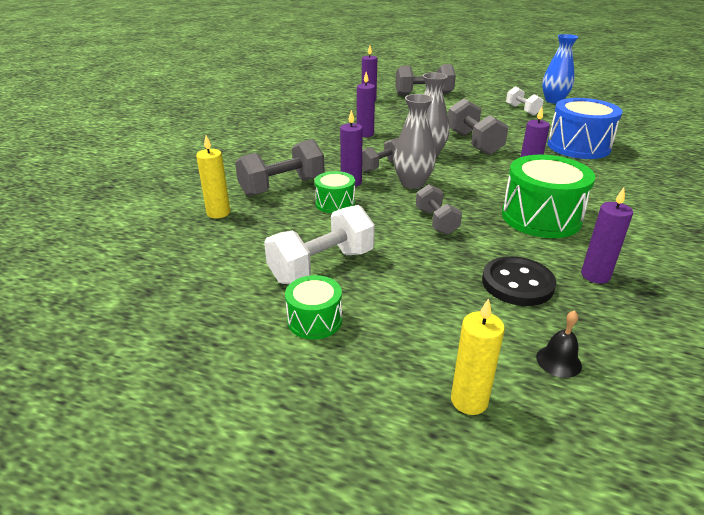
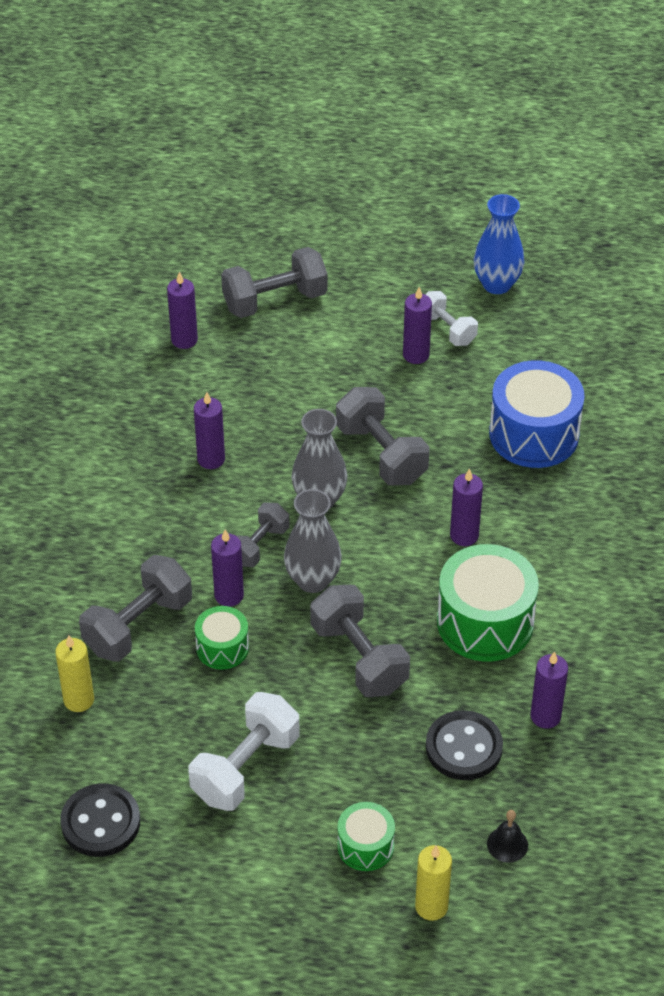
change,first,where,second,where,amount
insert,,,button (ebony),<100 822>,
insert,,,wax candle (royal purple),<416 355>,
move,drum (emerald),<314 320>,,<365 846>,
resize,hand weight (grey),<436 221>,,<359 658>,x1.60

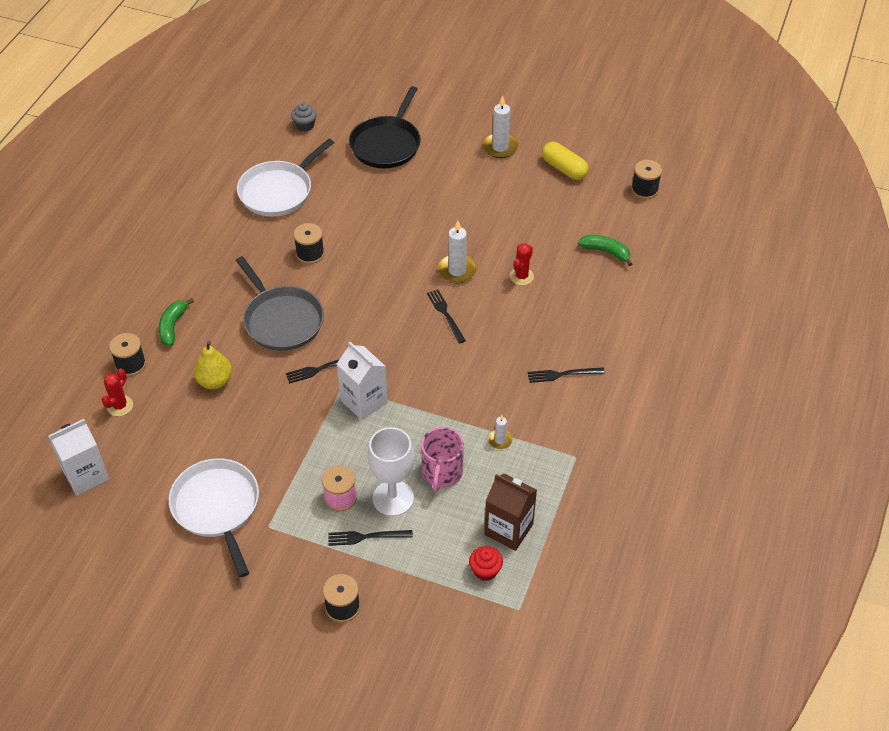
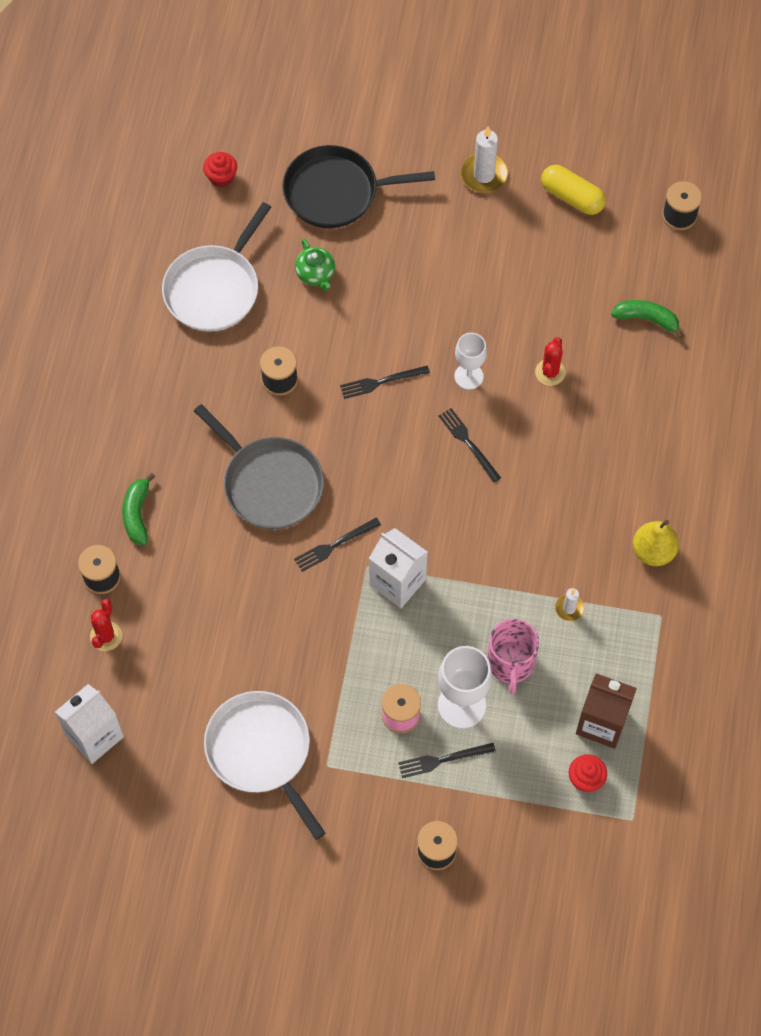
change,first,where,second,where,amount
insert,,,china teapot (emerald),<316 274>,
move,toy pear (yellow),<215 381>,,<653 551>,
move,table fork (ebony),<563 374>,,<381 382>,
replace,wax candle (pure white),<457 271>,wine glass (pure white),<468 376>,
recolor,fairy cake (grey),<305 125>,fairy cake (crimson),<221 177>,
rotate,pan (ebony),<387 144>,,<336 192>,75 degrees clockwise

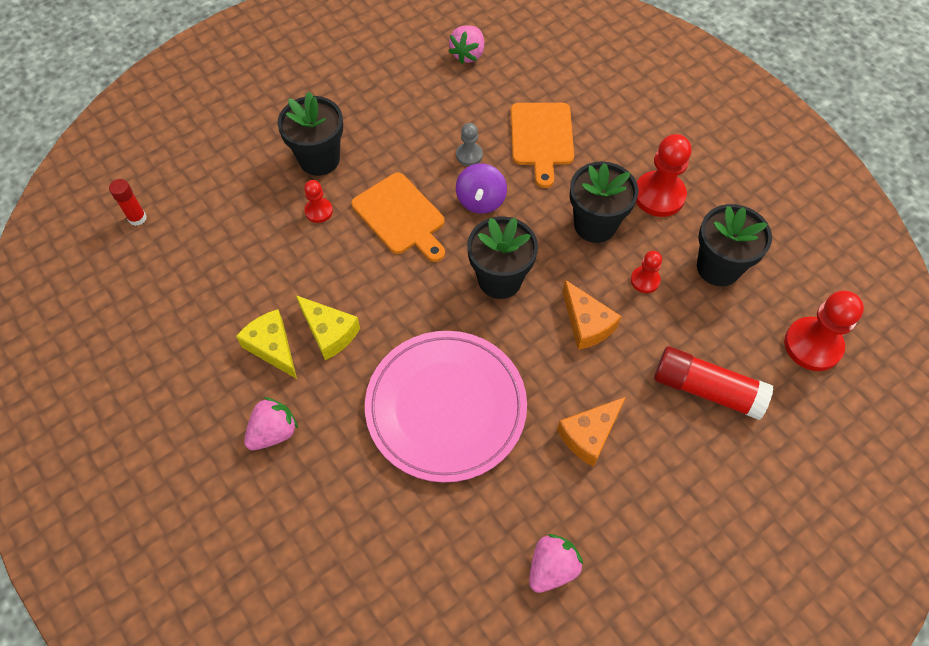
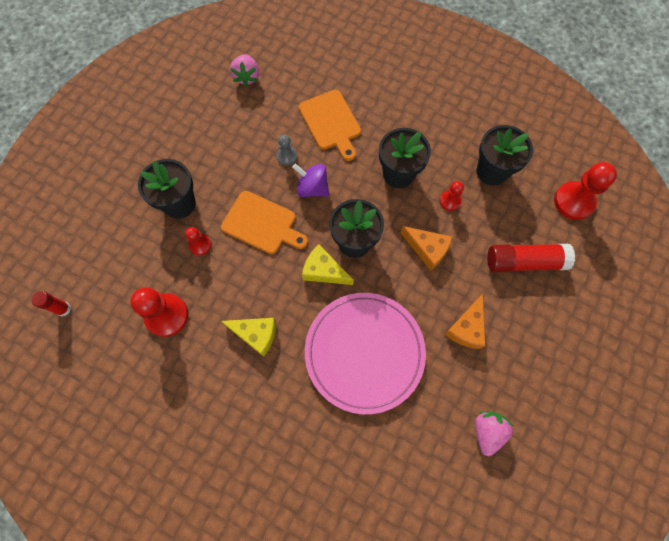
change,first,where,second,where,amount
delete,strawberry (rosy),<273 432>,,,
move,piece of cheese (yellow),<272 347>,,<323 271>,
move,chess pawn (crimson),<659 195>,,<167 315>,
rotate,spinning top (royal purple),<480 201>,,<312 188>,135 degrees clockwise

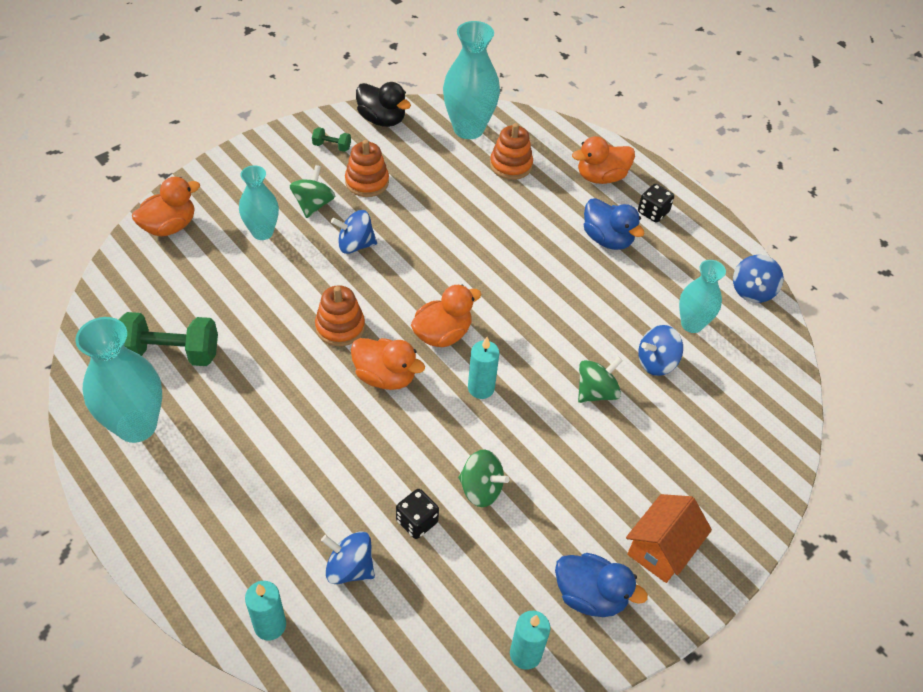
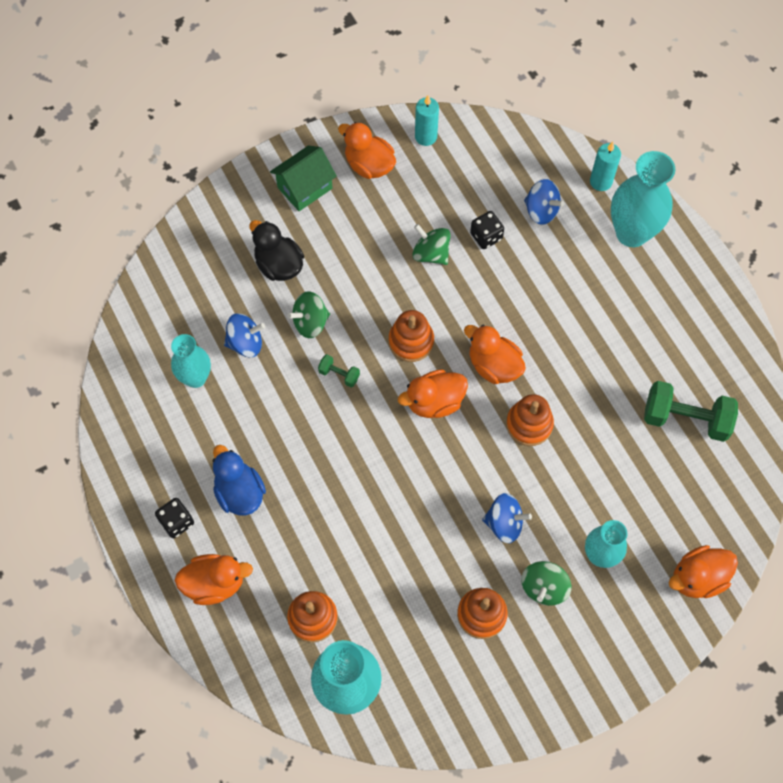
change,first,where,second,where,amount
delete,spinning top (blue),<752 291>,,,
move,flower vase (turquoise),<136 425>,,<632 233>,
move,hand weight (emerald),<332 146>,,<339 374>,
move,rubber duck (ebony),<382 119>,,<279 265>,
replace,wax candle (turquoise),<481 388>,stacking rings (orange),<411 341>,
recolor,rubber duck (blue),<590 596>,rubber duck (orange),<369 165>,
recolor,house (orange),<661 549>,house (emerald),<305 188>,

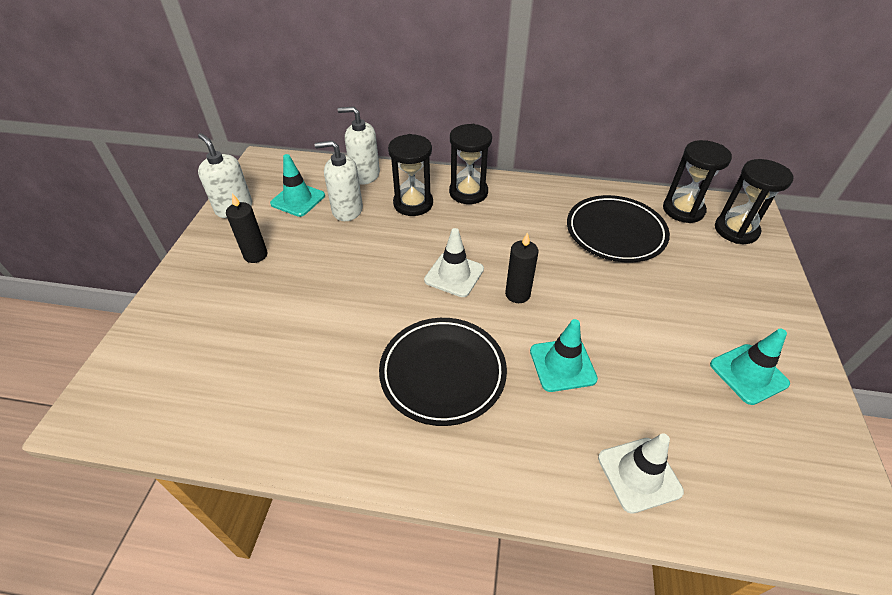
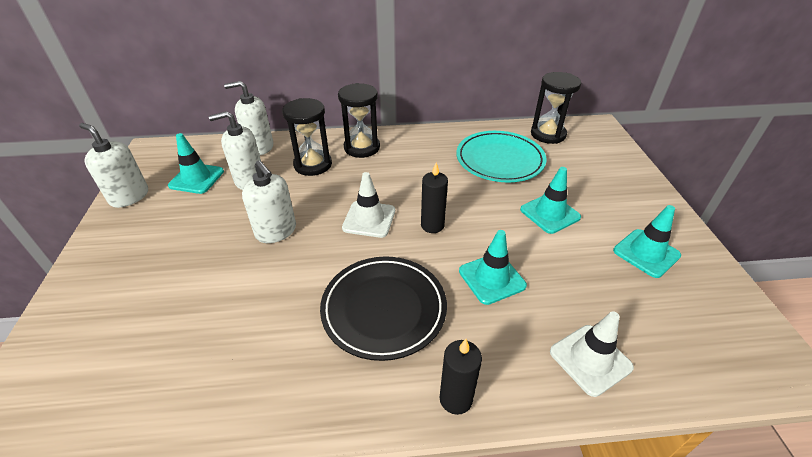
change,first,where,second,where,amount
delete,sandglass (ebony),<736 230>,,,
insert,,,pump bottle (pure white),<276 231>,
insert,,,safety cone (turquoise),<550 213>,
move,wax candle (ebony),<255 255>,,<455 399>,
recolor,plate (ebony),<615 232>,plate (turquoise),<499 160>,

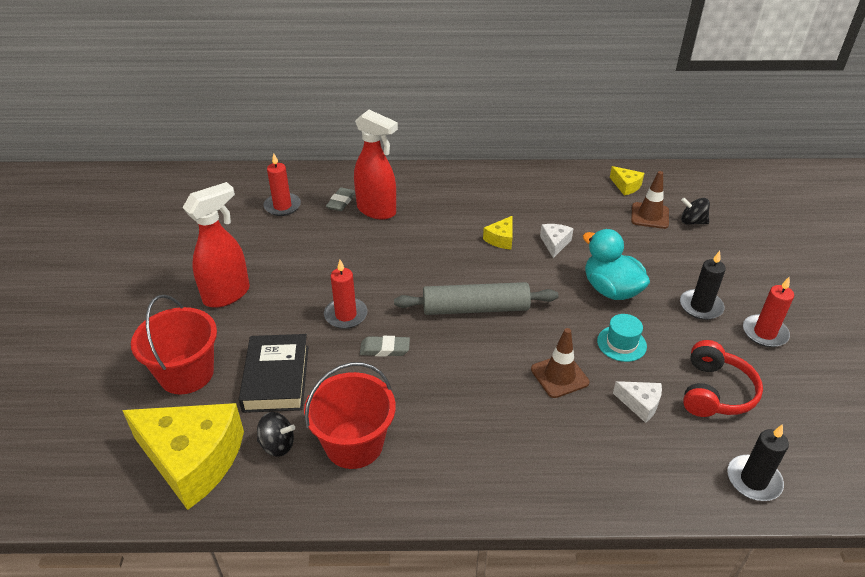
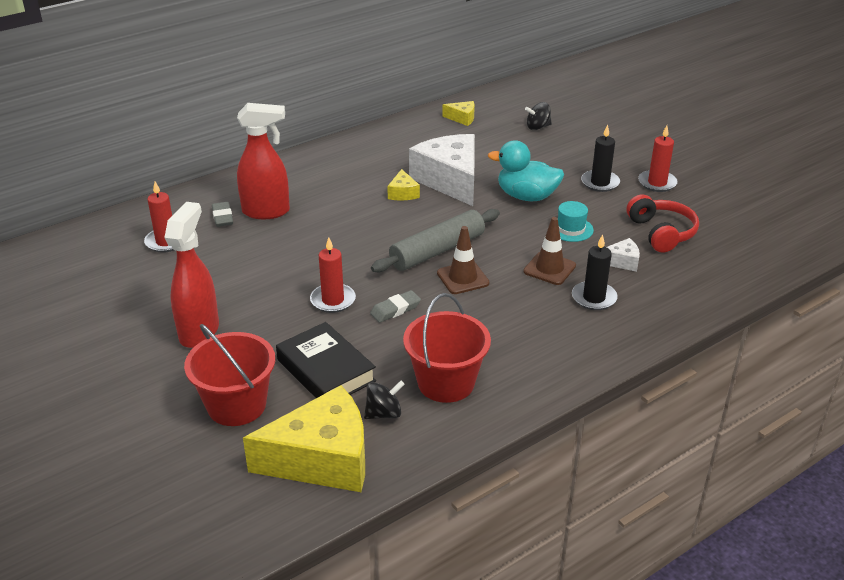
change,first,where,second,where,amount
move,safety cone (brown),<649 216>,,<463 278>,
move,wax candle (ebony),<753 480>,,<594 298>,
resize,piece of cheese (pure white),<555 243>,,<450 180>,x2.30

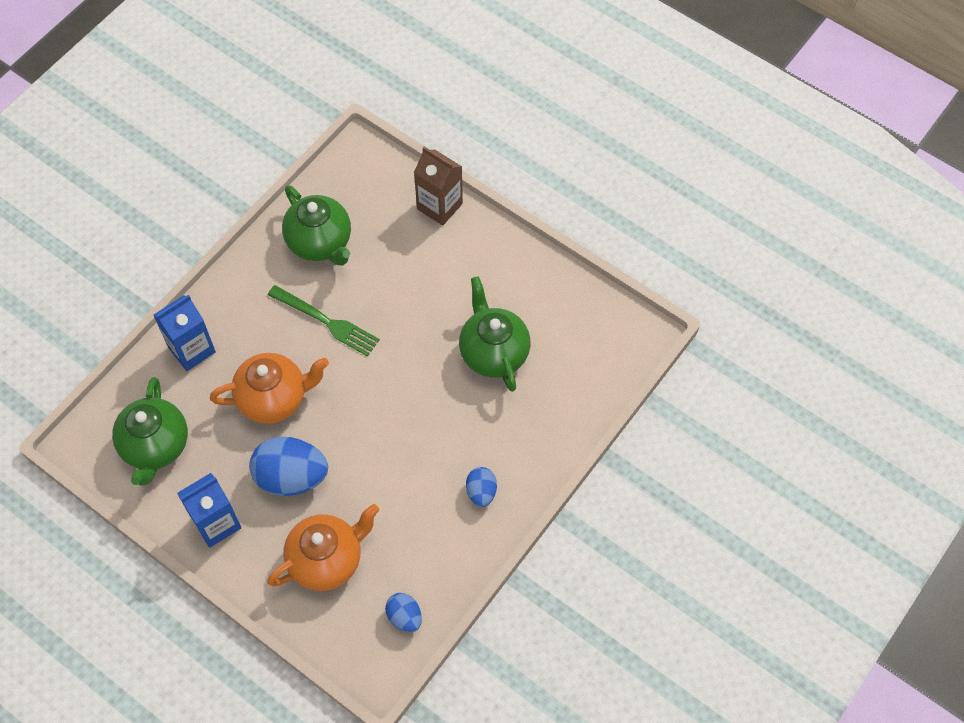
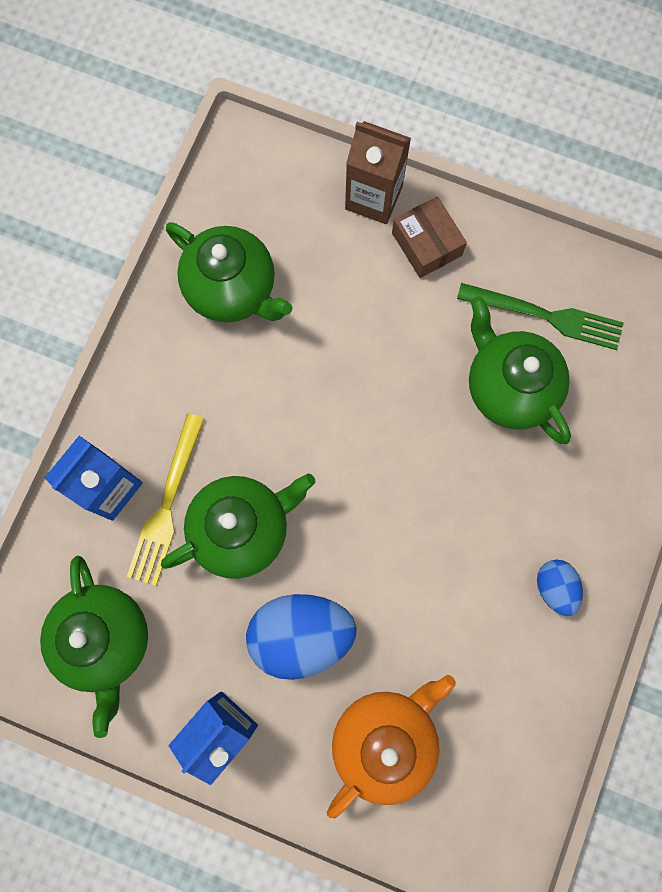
change,first,where,second,where,amount
delete,toy egg (blue),<404 617>,,,
insert,,,table fork (yellow),<167 506>,
insert,,,parcel (brown),<426 244>,
move,table fork (emerald),<327 322>,,<546 316>,
recolor,china teapot (orange),<274 398>,china teapot (emerald),<242 528>,

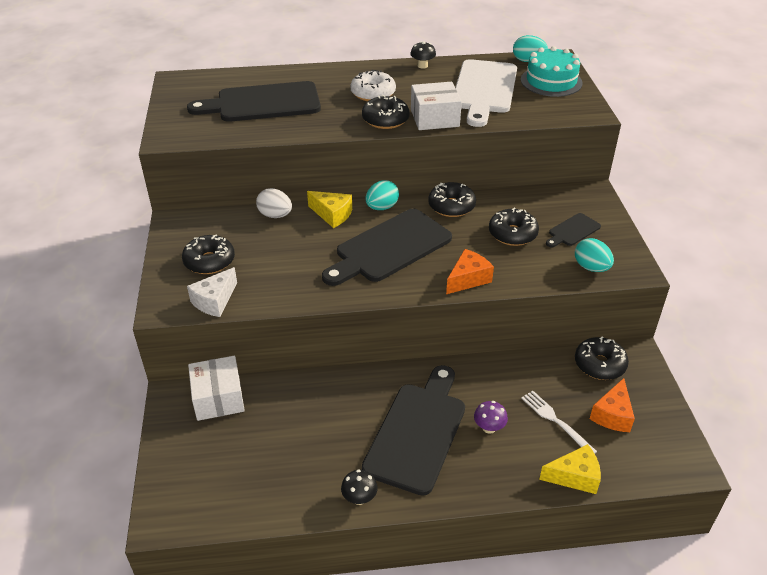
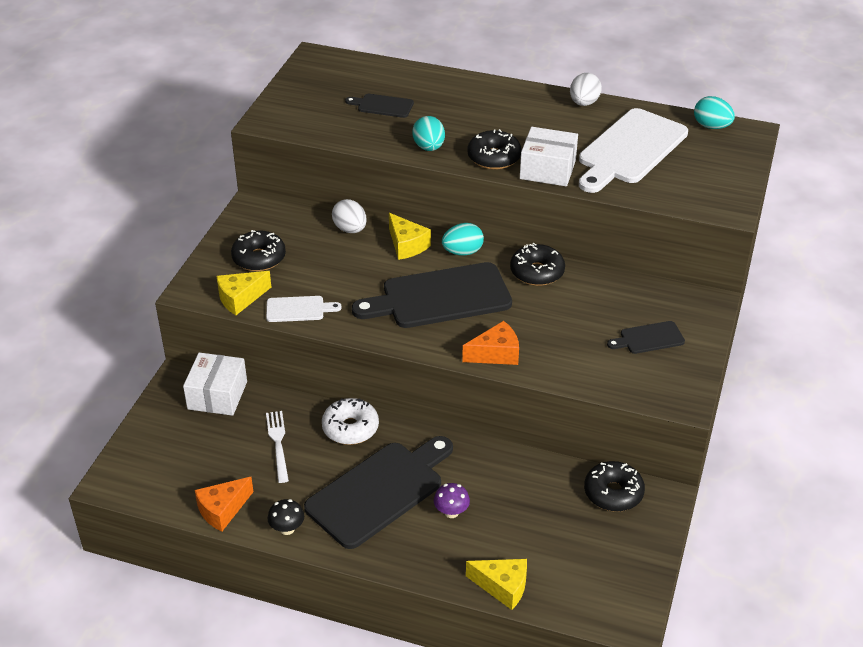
change,first,where,second,where,amount
delete,glazed donut (ebony),<512 234>,,,
delete,layer cake (turquoise),<551 81>,,,
insert,,,bread board (pure white),<298 309>,
move,glazed donut (pure white),<373 93>,,<350 428>,
move,table fork (pure white),<555 420>,,<278 443>,
move,toy egg (turquoise),<591 267>,,<429 147>,
move,piece of cheese (orange),<612 415>,,<222 510>,
replace,fungus (ebony),<422 66>,toy egg (pure white),<584 103>,
recolor,piece of cheese (pure white),<214 301>,piece of cheese (yellow),<240 298>,
resize,bread board (ebony),<263 103>,,<382 106>,x0.47

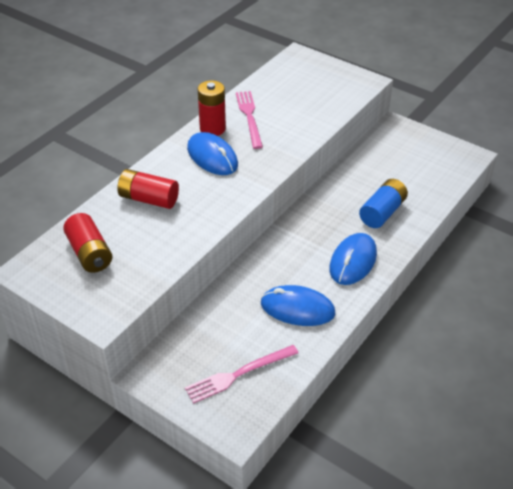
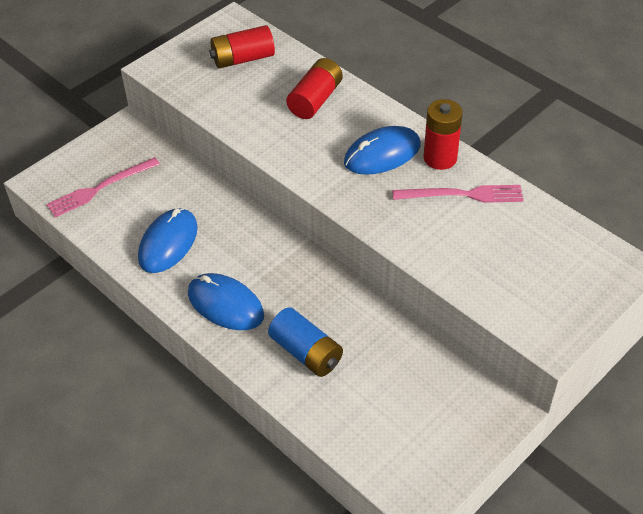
change,first,where,second,where,amount
rotate,table fork (rosy),<238 374>,,<100 188>,105 degrees counterclockwise

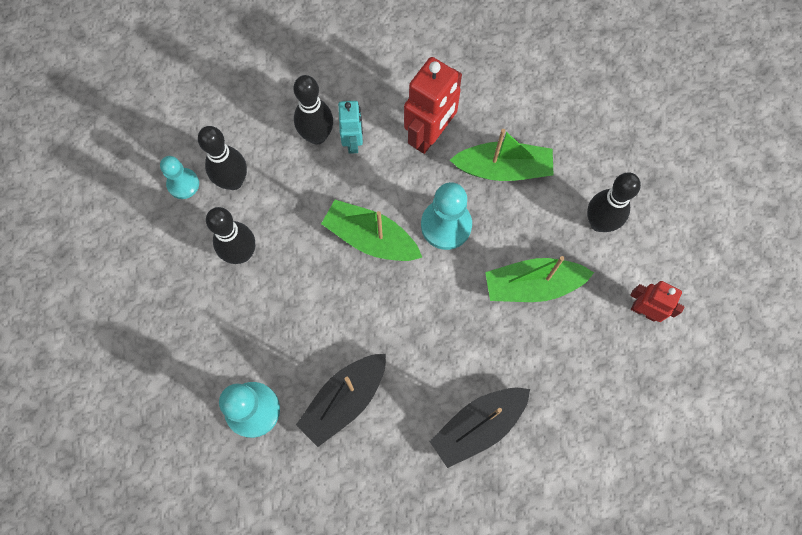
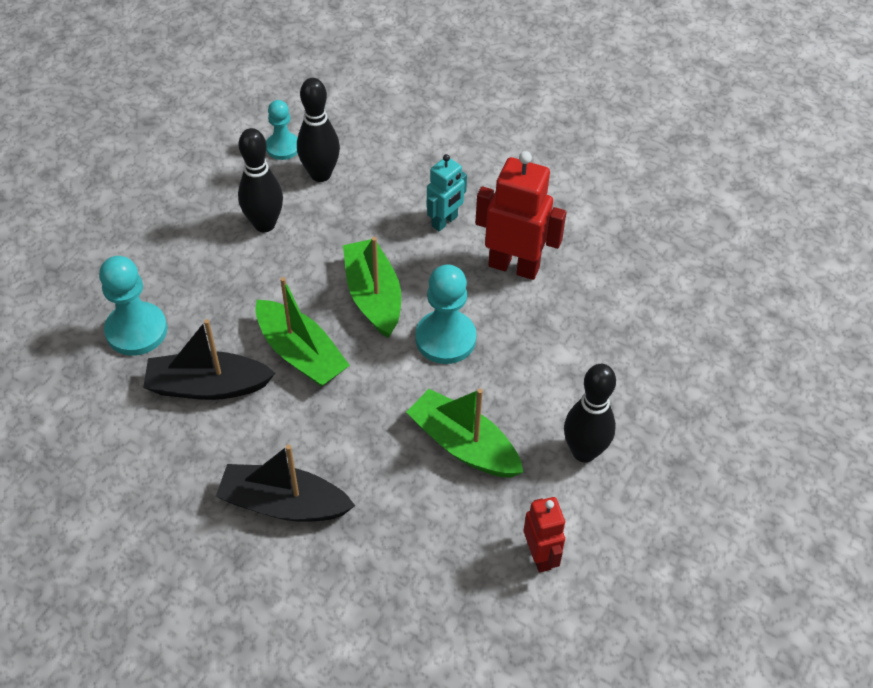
change,first,where,second,where,amount
delete,skittle (ebony),<317 136>,,,
move,toy boat (emerald),<503 168>,,<301 353>,
rotate,toy robot (crimson),<429 135>,,<514 266>,150 degrees counterclockwise

